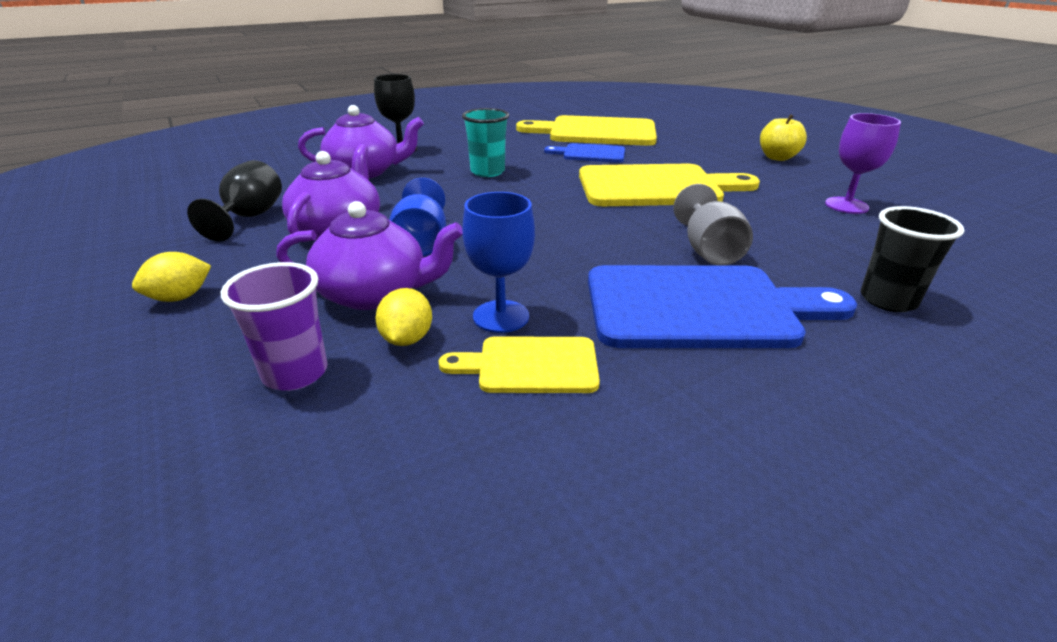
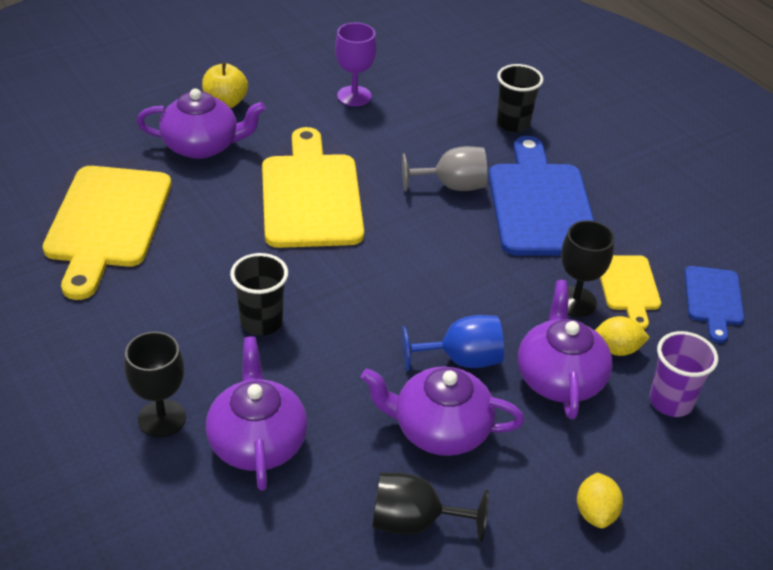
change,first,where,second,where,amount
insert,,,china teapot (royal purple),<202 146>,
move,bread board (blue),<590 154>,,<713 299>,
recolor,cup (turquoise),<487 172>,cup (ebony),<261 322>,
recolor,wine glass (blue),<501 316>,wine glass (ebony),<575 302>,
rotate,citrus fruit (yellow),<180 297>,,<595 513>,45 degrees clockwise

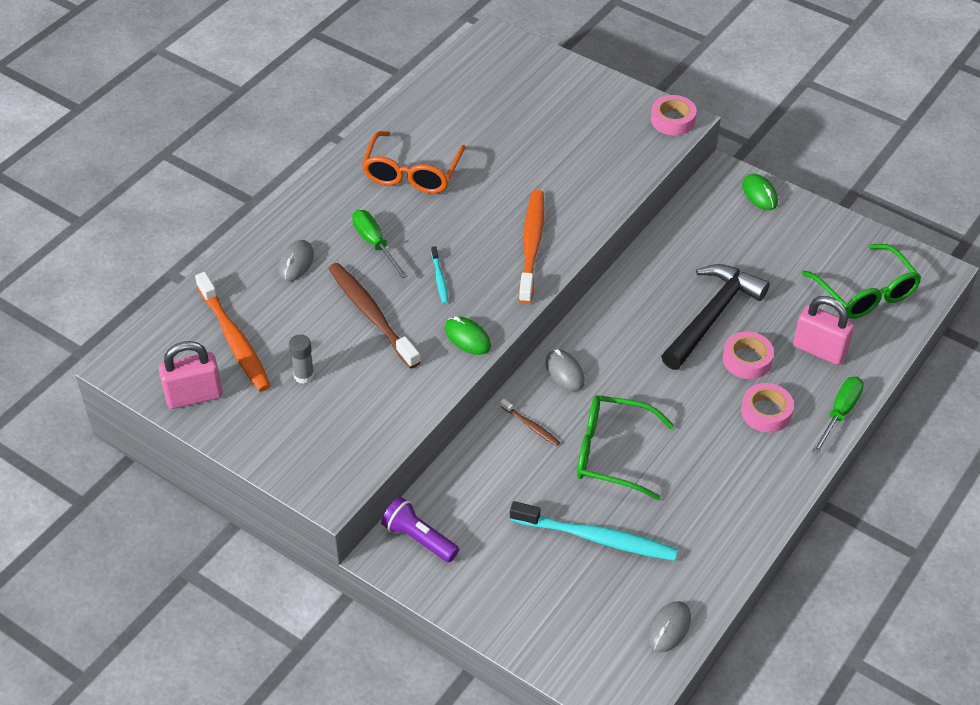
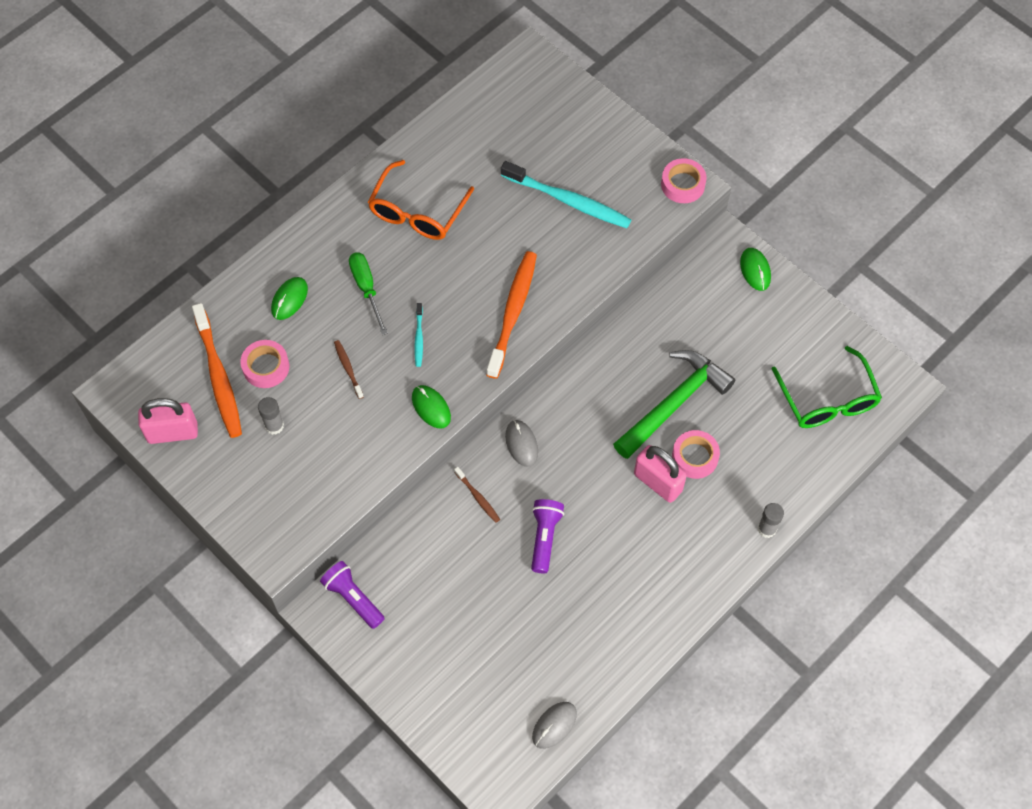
change,first,where,second,where,amount
move,toothbrush (turquoise),<596 538>,,<568 200>,
move,roll of tape (rosy),<766 412>,,<266 367>,
move,padlock (rosy),<819 350>,,<658 482>,
replace,glasses (emerald),<611 453>,pocket torch (royal purple),<544 538>,
replace,flat screwdriver (emerald),<840 413>,stick of glue (grey),<767 529>,
recolor,computer mouse (grey),<296 263>,computer mouse (emerald),<289 299>,
recolor,carpenter's hammer (ebony),<712 315>,carpenter's hammer (emerald),<674 403>,
resize,toothbrush (brown),<372 315>,,<348 369>,x0.47

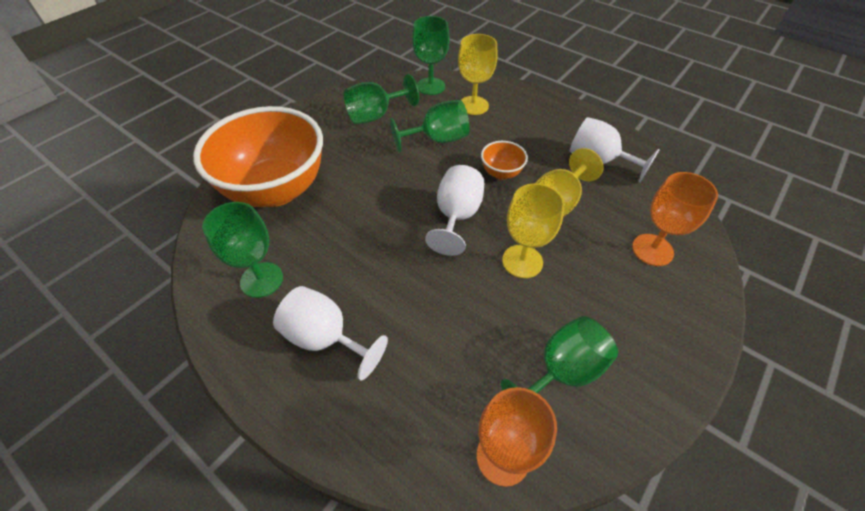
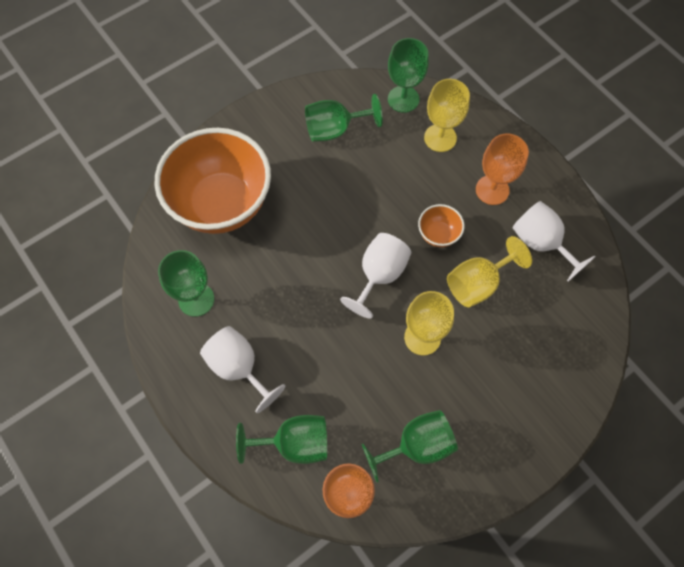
change,first,where,second,where,amount
move,wine glass (emerald),<438 139>,,<295 443>,
move,wine glass (orange),<652 250>,,<492 190>,

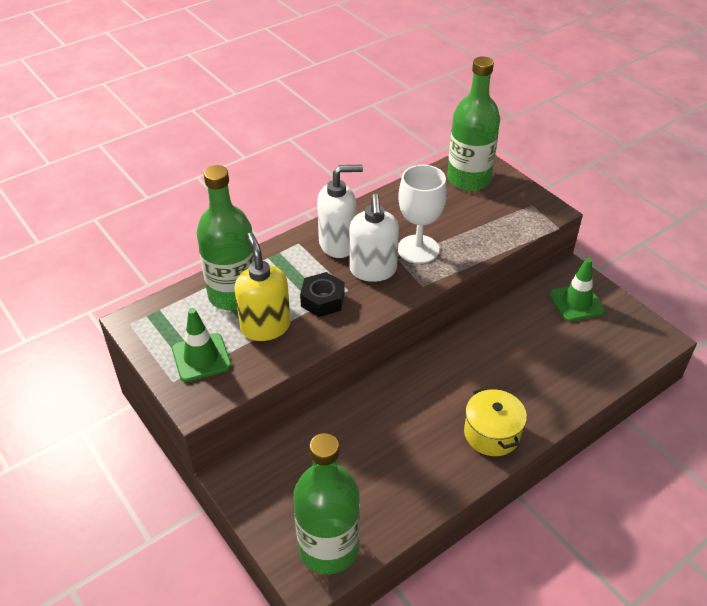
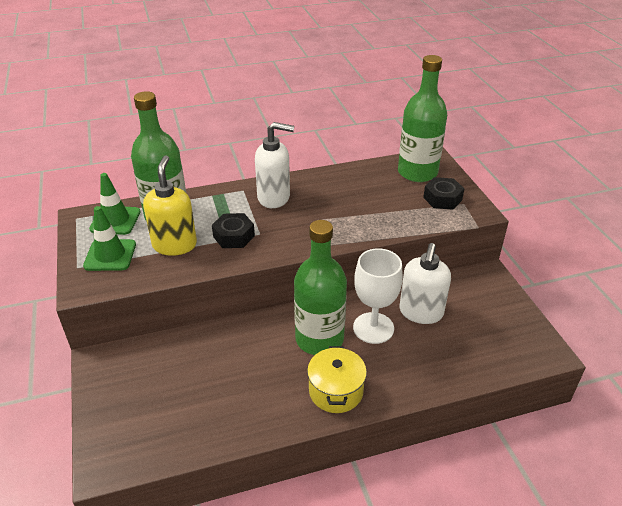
change,first,where,second,where,amount
insert,,,hexagon nut (ebony),<442 199>,
move,flask (emerald),<328 548>,,<319 339>,
move,pump bottle (pure white),<373 270>,,<421 312>,
move,wine glass (pure white),<418 249>,,<373 328>,
move,safety cone (emerald),<576 303>,,<115 220>,

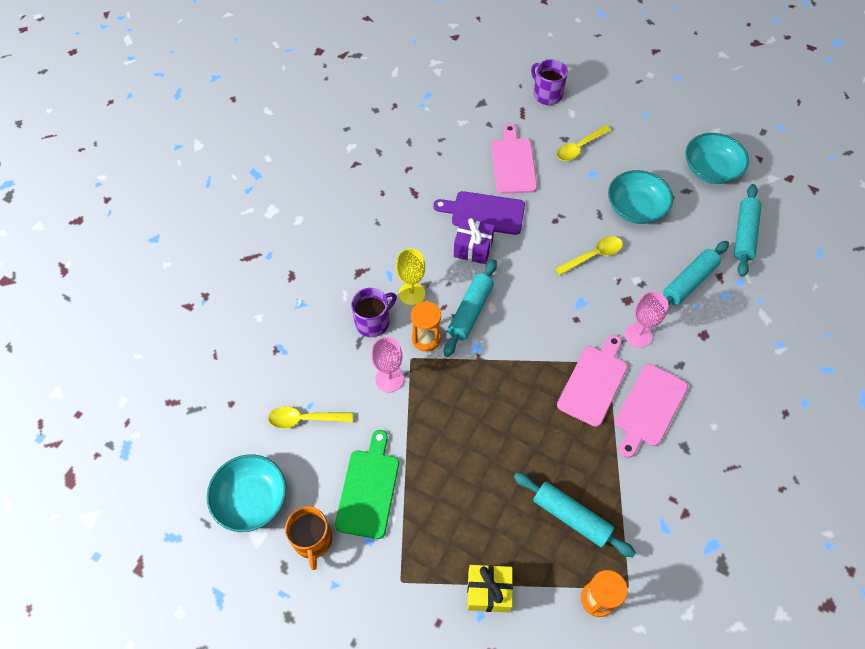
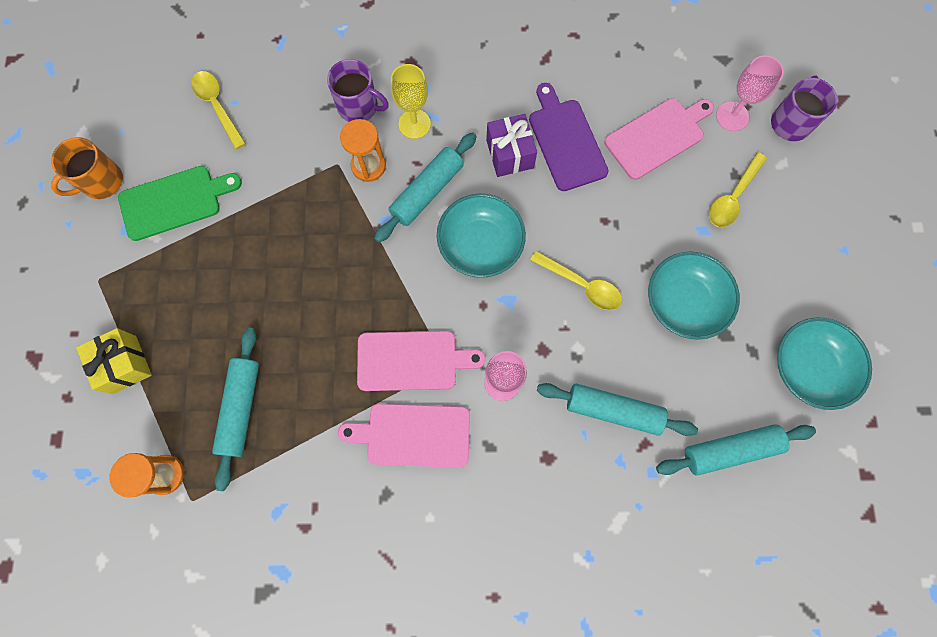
change,first,where,second,where,amount
move,bowl (turquoise),<251 499>,,<480 244>,
move,wine glass (rosy),<389 379>,,<732 116>,
rotate,rolling pin (turquoise),<470 311>,,<427 192>,45 degrees counterclockwise
rotate,spoon (yellow),<579 148>,,<732 197>,75 degrees counterclockwise

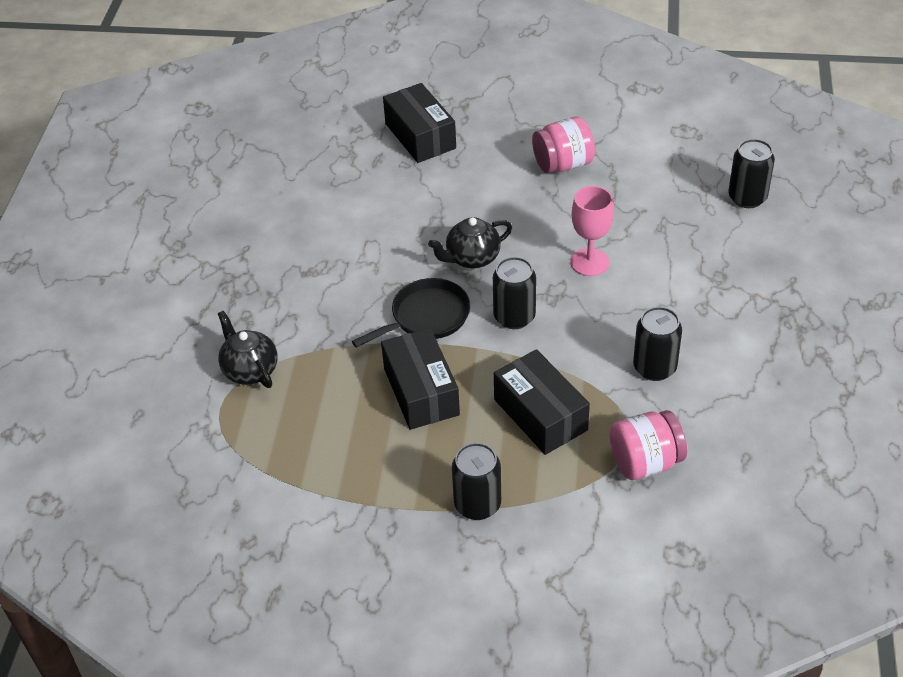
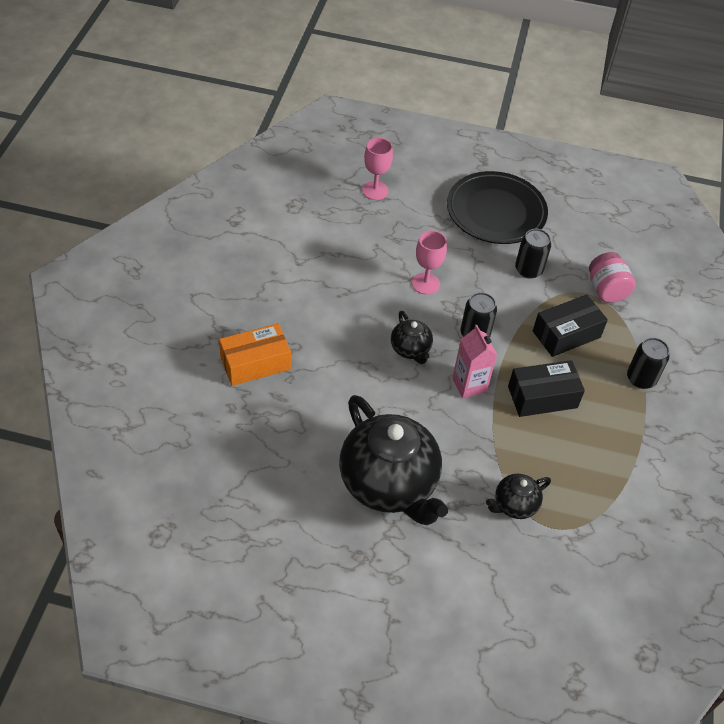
change,first,where,second,where,amount
delete,jar (rosy),<563 164>,,,
insert,,,china teapot (ebony),<389 484>,
insert,,,plate (ebony),<496 212>,
replace,pan (ebony),<426 317>,milk carton (rosy),<469 385>,
replace,can (ebony),<747 198>,wine glass (rosy),<375 190>,
recolor,parcel (ebony),<420 136>,parcel (orange),<255 363>,

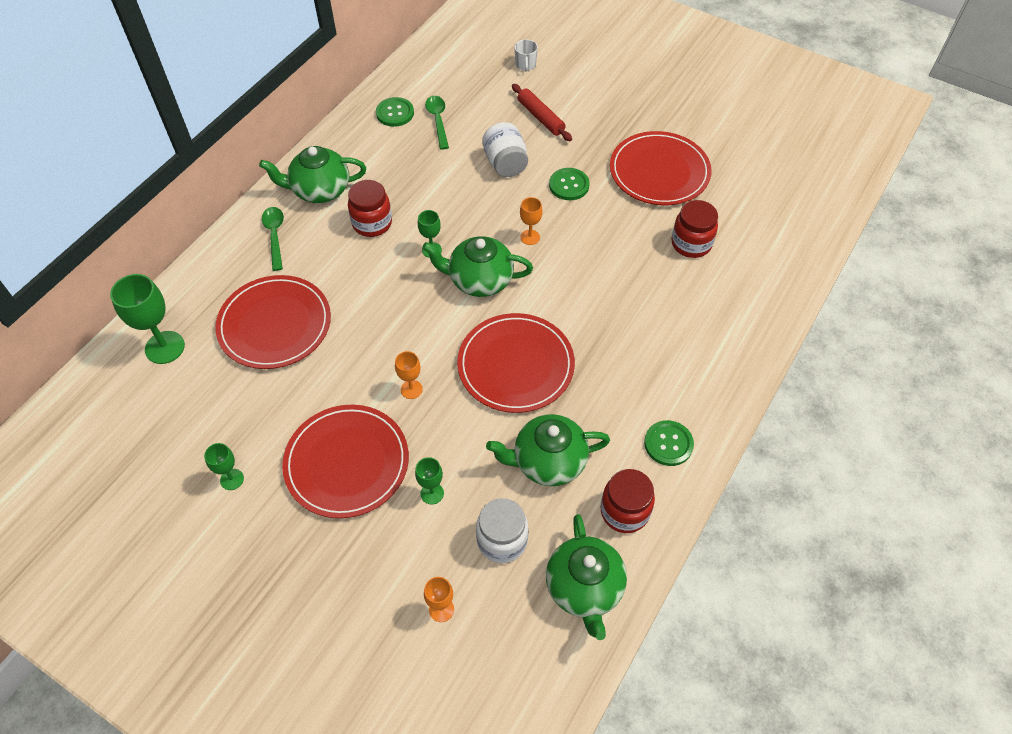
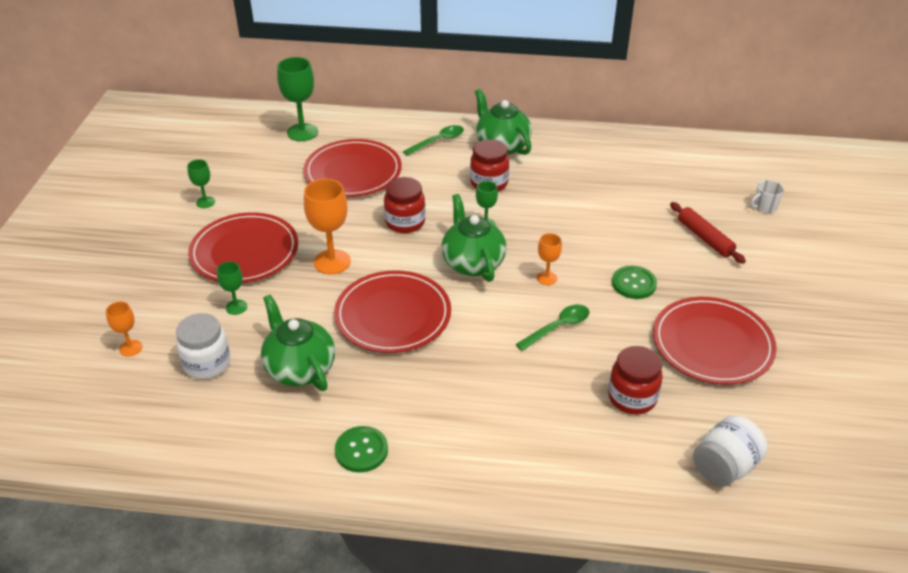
change,first,where,second,where,amount
delete,button (emerald),<395 113>,,,
delete,china teapot (emerald),<584 588>,,,
move,spoon (emerald),<438 121>,,<558 327>,
move,jar (pure white),<505 164>,,<724 466>,
move,jar (crimson),<624 511>,,<405 222>,
rotate,rolling pin (crimson),<540 117>,,<704 238>,60 degrees counterclockwise
resize,wine glass (orange),<411 389>,,<332 262>,x1.82

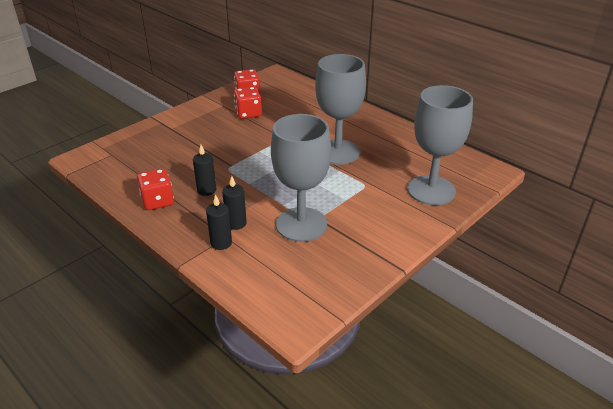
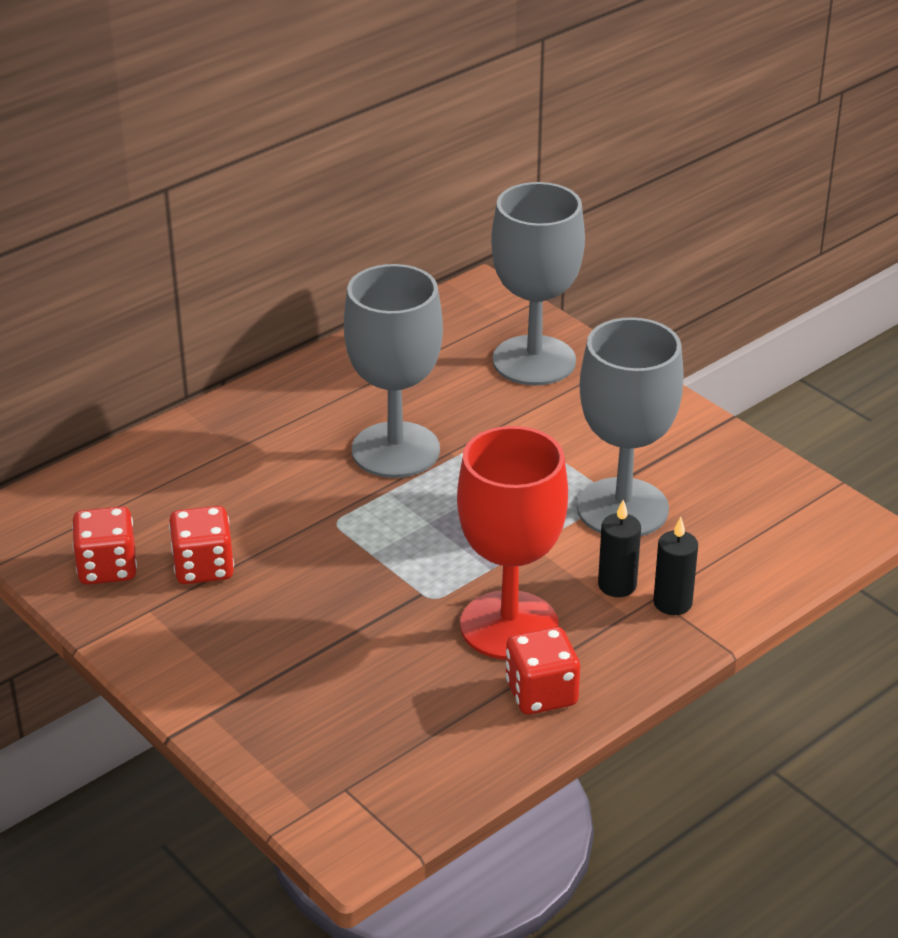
change,first,where,second,where,amount
replace,wax candle (ebony),<206 190>,wine glass (crimson),<509 625>,

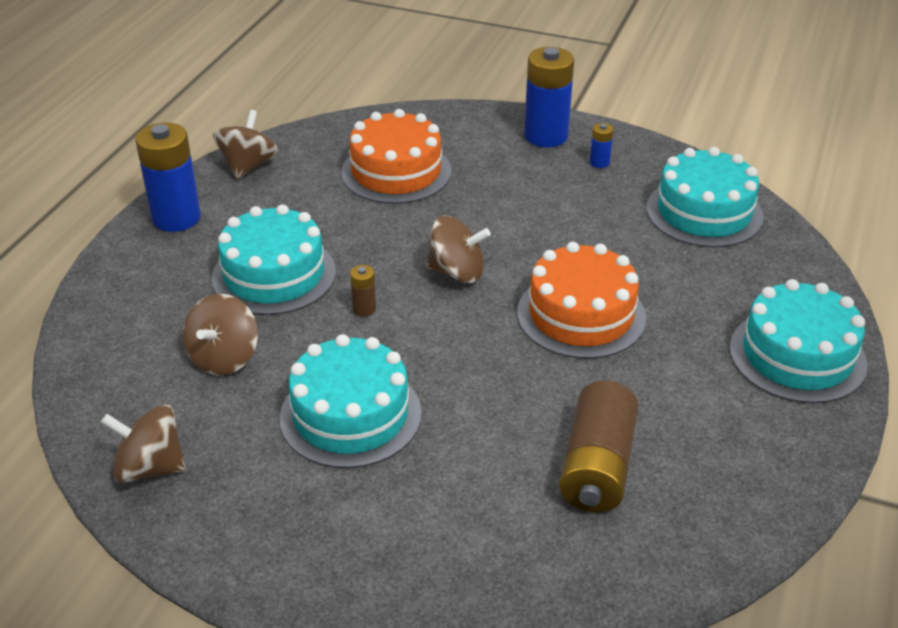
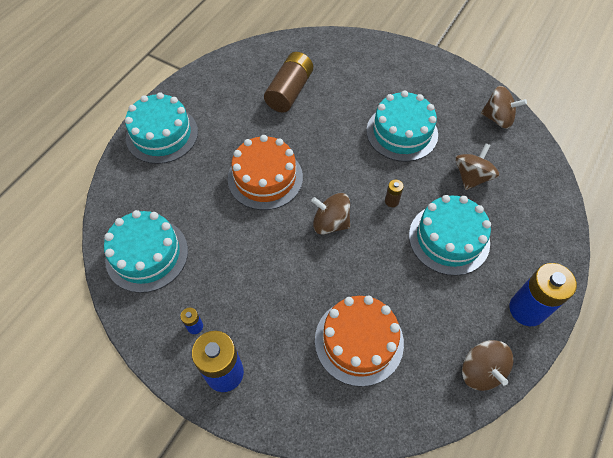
change,first,where,second,where,amount
rotate,spinning top (brown),<248 166>,,<481 371>,45 degrees counterclockwise

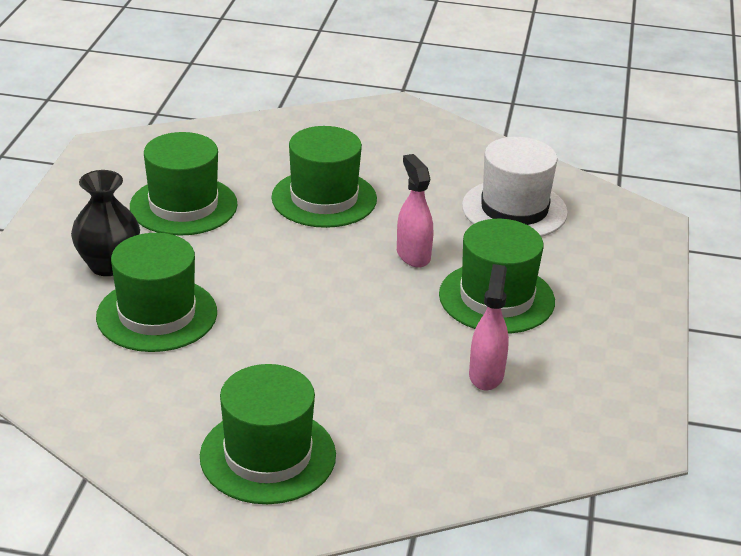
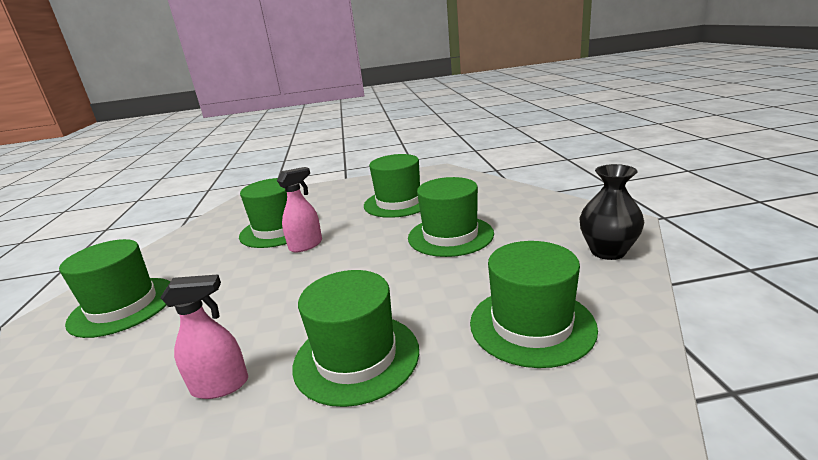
change,first,where,second,where,amount
move,flower vase (ebony),<108 265>,,<607 251>,
move,spray cleaner (rosy),<413 255>,,<306 245>,
recolor,hat (pure white),<514 209>,hat (emerald),<531 325>,

